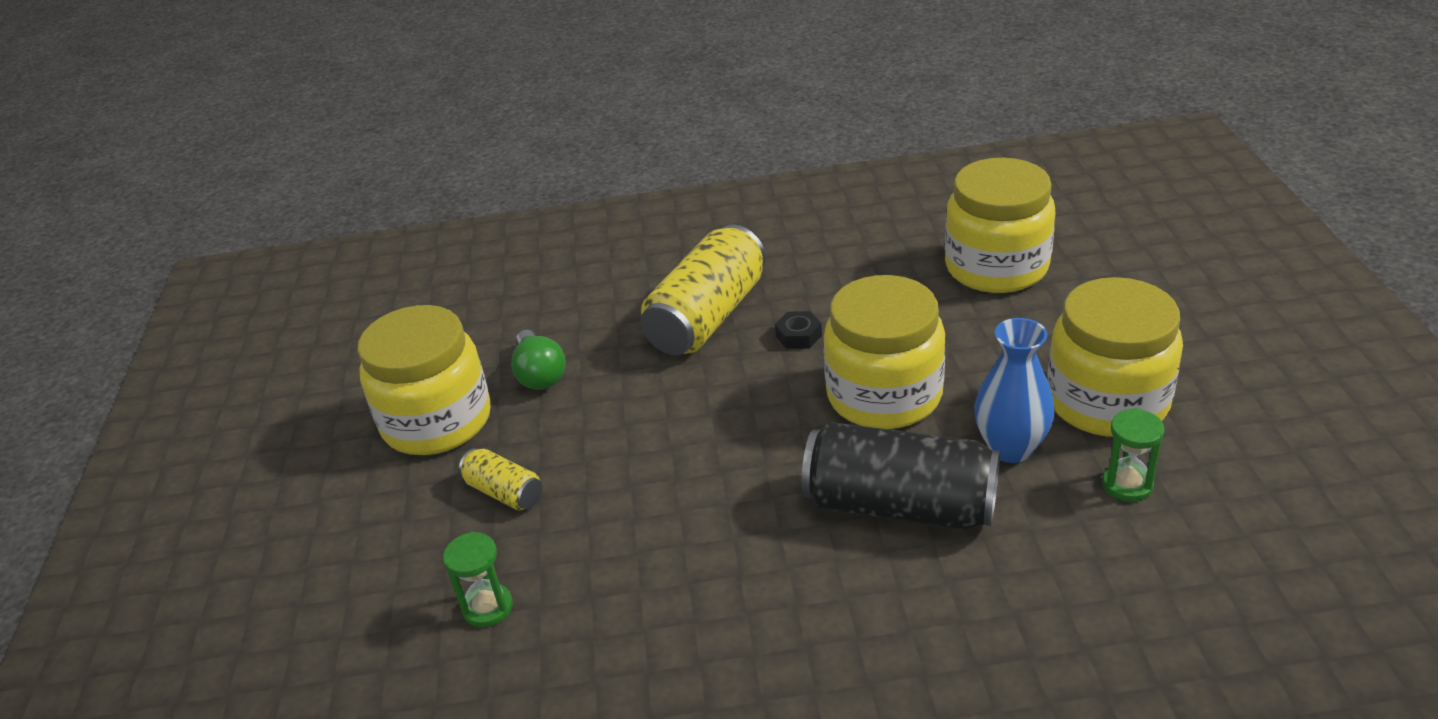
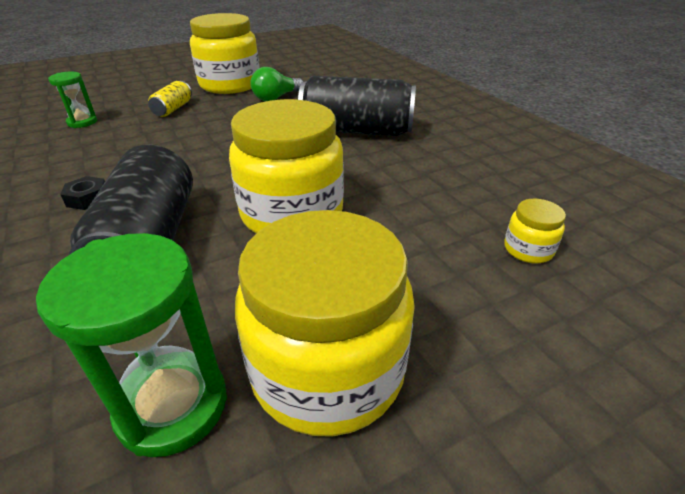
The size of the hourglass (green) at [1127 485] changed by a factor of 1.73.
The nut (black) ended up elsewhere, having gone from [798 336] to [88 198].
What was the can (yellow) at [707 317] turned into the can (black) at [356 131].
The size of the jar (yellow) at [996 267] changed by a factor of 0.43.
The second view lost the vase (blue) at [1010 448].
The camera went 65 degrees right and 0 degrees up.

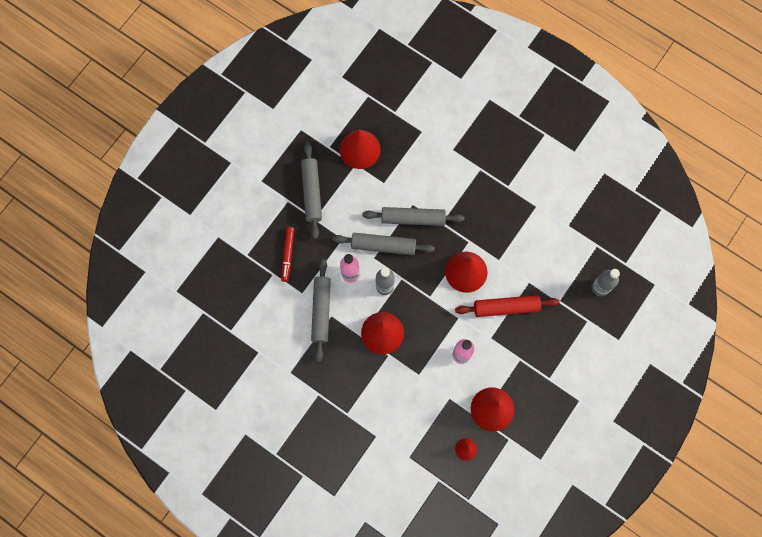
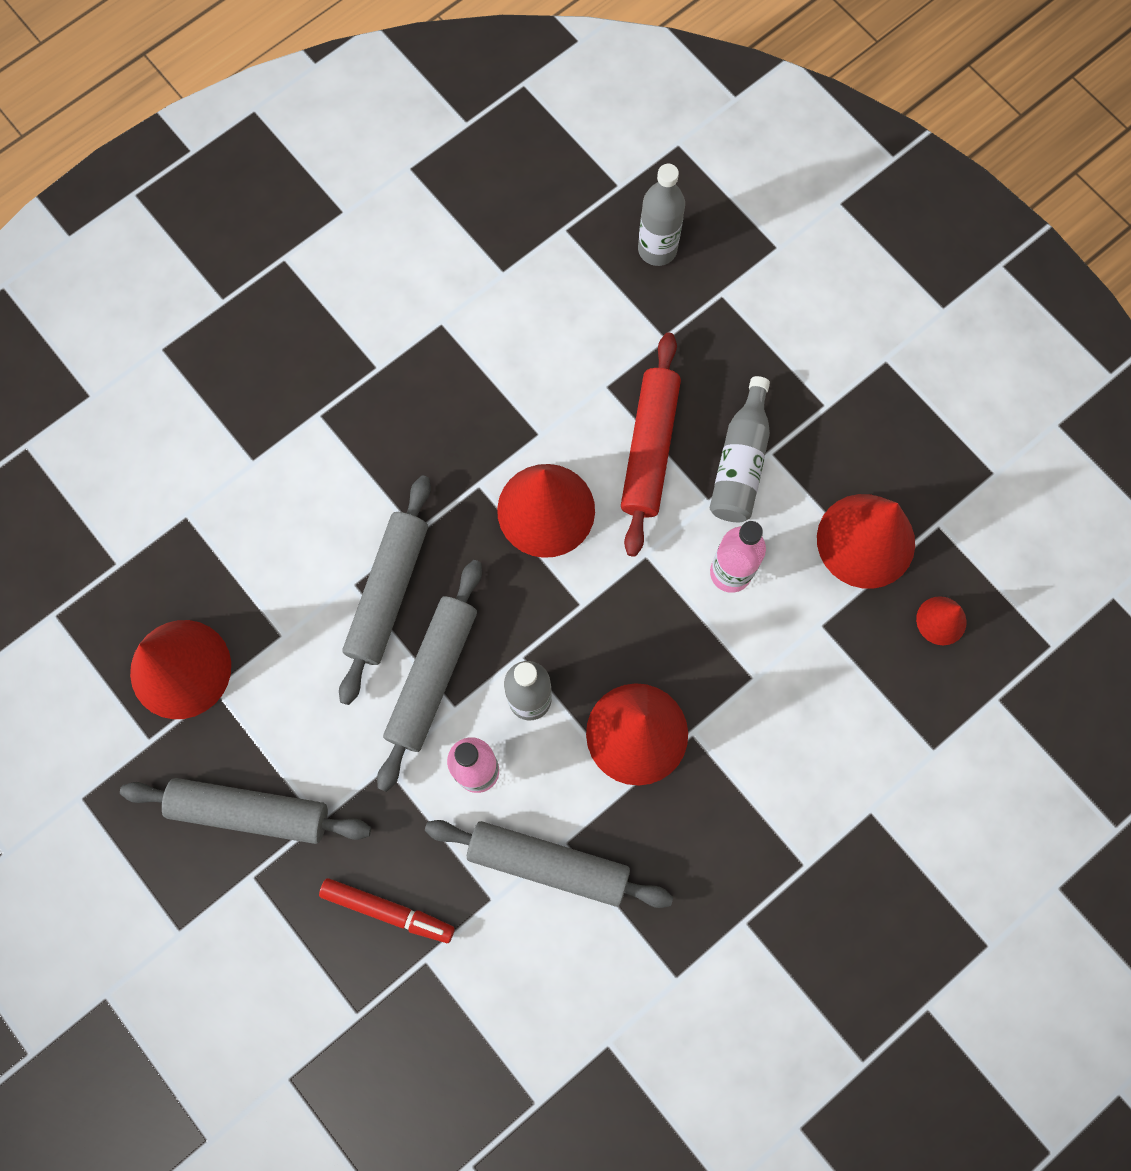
The second view gained the bottle (grey) at [740 462].
The camera went 75 degrees left and 0 degrees up.

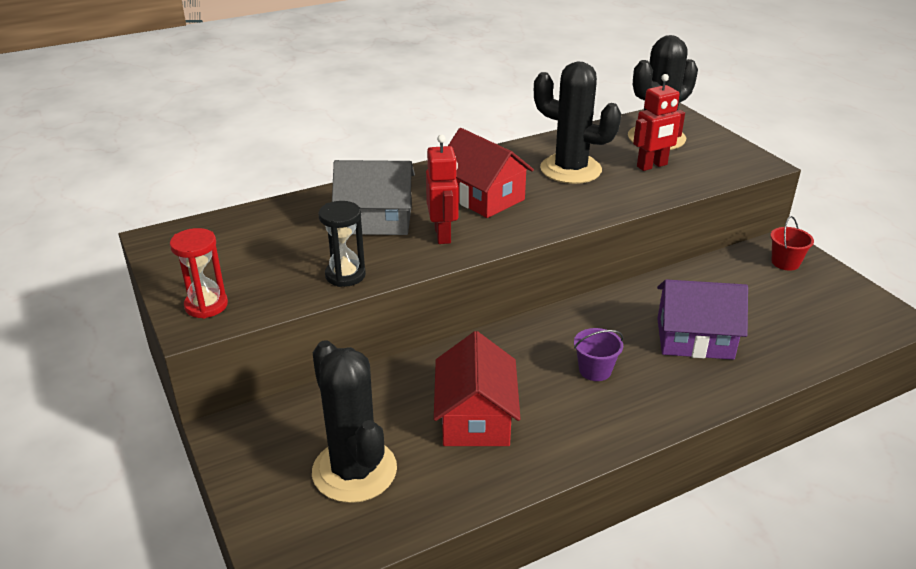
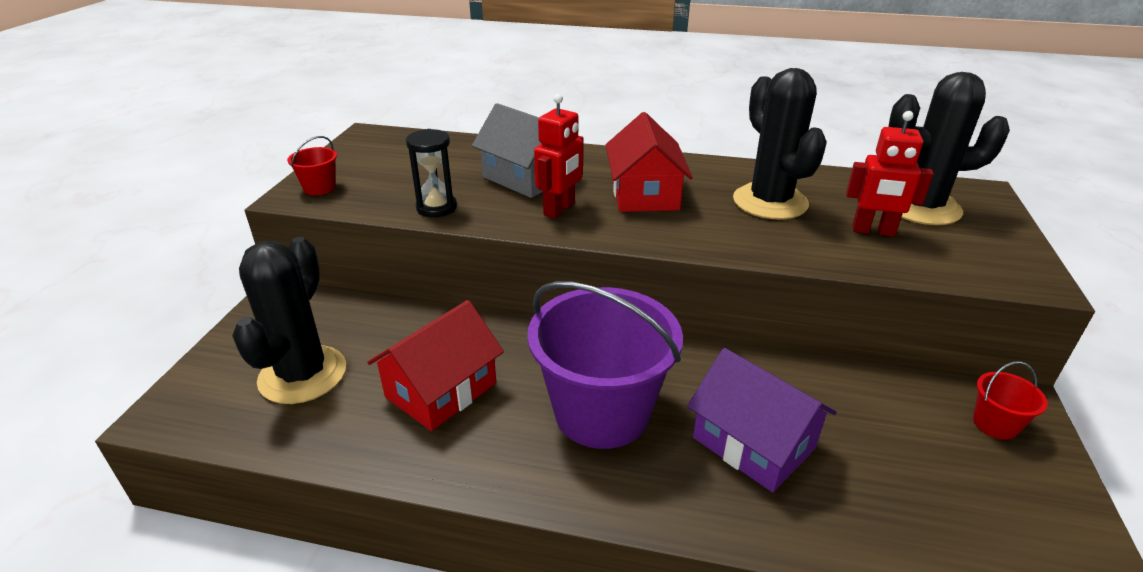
Where the hourglass (red) stood at [206 305], the bucket (red) came to stand at [319 188].
The size of the bucket (purple) at [595 370] changed by a factor of 2.41.
The camera went 40 degrees right and 0 degrees up.

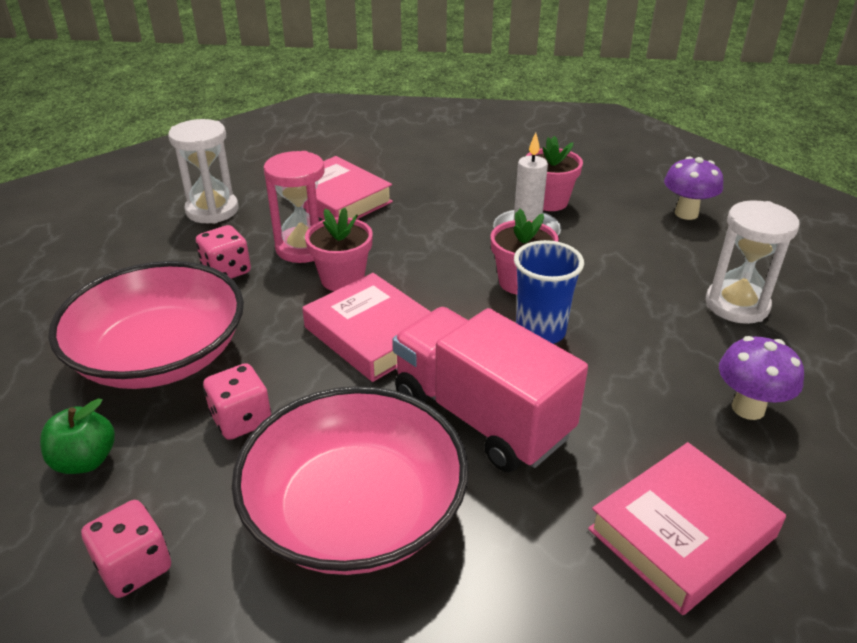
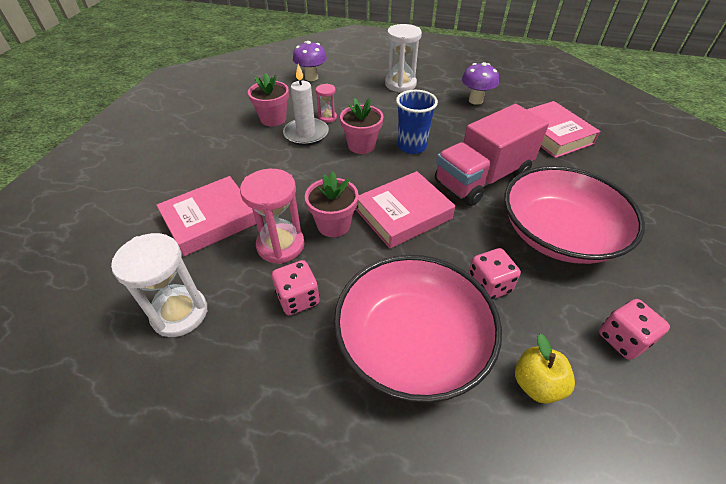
The second view gained the hourglass (pink) at [327 117].
What was the apple (green) at [85 461] turned into the apple (yellow) at [536 384].
The camera went 80 degrees left and 10 degrees up.

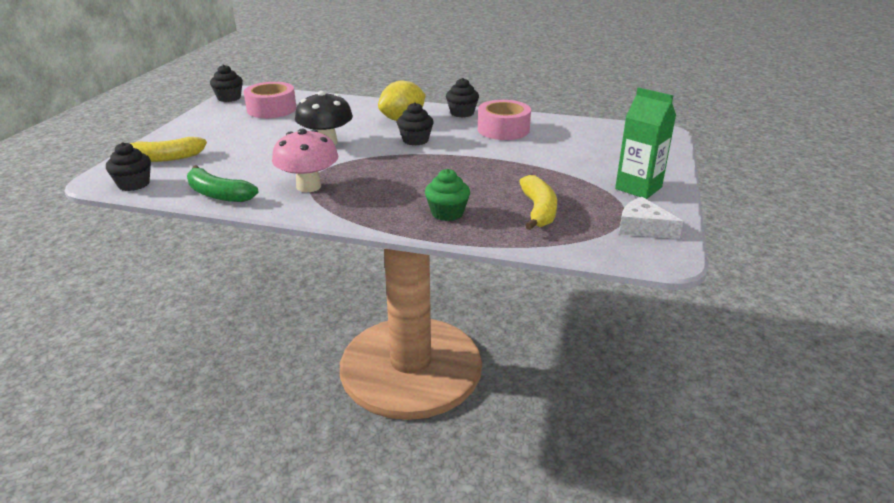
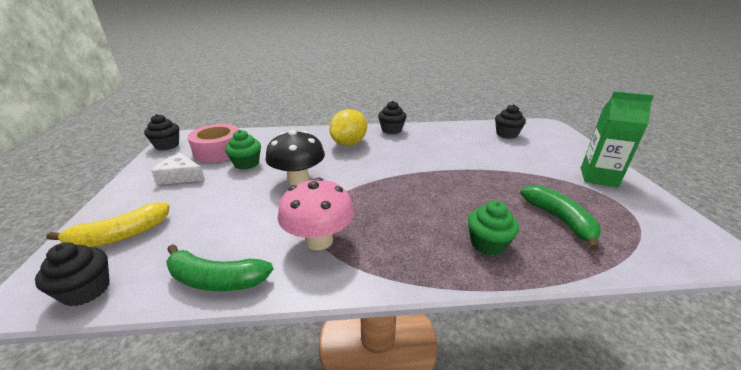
The cheese (white) ended up elsewhere, having gone from [643 228] to [180 176].
The second view gained the cupcake (green) at [246 163].
The cupcake (black) ended up elsewhere, having gone from [415 140] to [506 134].
What was the banana (yellow) at [538 211] turned into the banana (green) at [559 220].
The second view lost the tape (pink) at [503 129].
The camera went 20 degrees left and 0 degrees up.

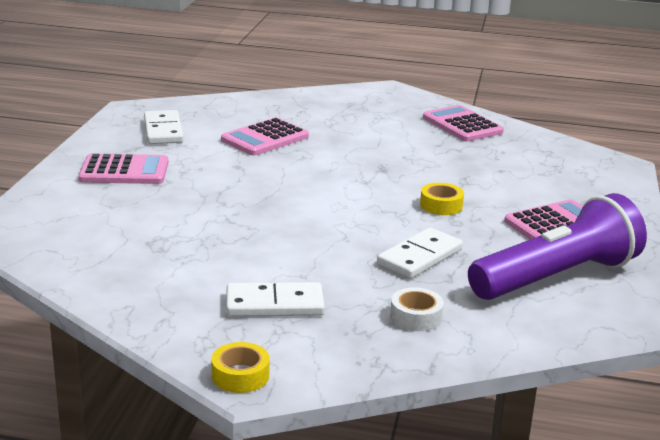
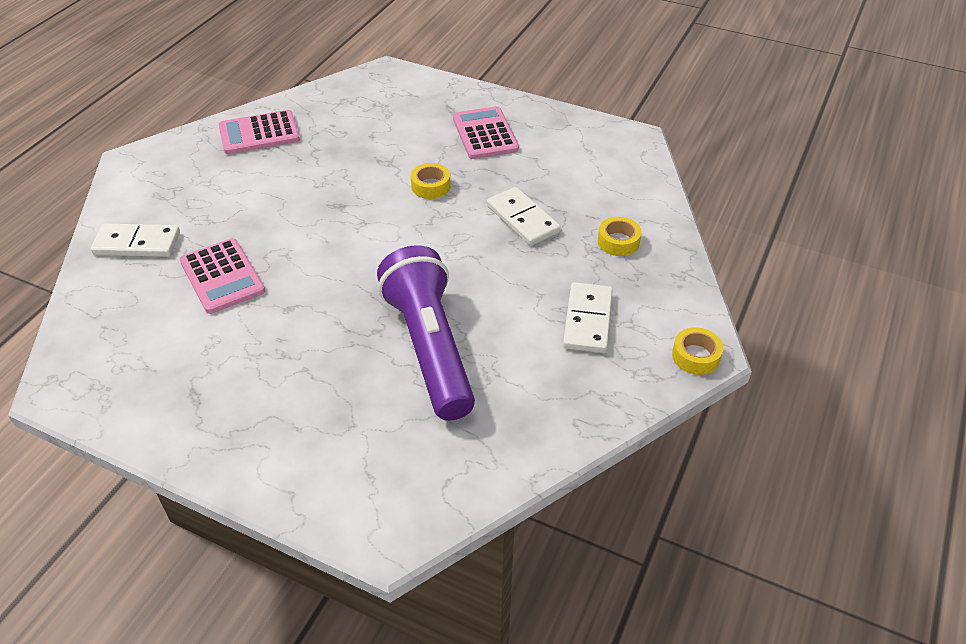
The domino (white) ended up elsewhere, having gone from [163 130] to [137 243].
The flashlight (purple) ended up elsewhere, having gone from [556 277] to [429 348].
What was the tape (white) at [416 317] turned into the tape (yellow) at [618 242].
The second view lost the calculator (pink) at [124 171].
The camera went 75 degrees left and 20 degrees up.

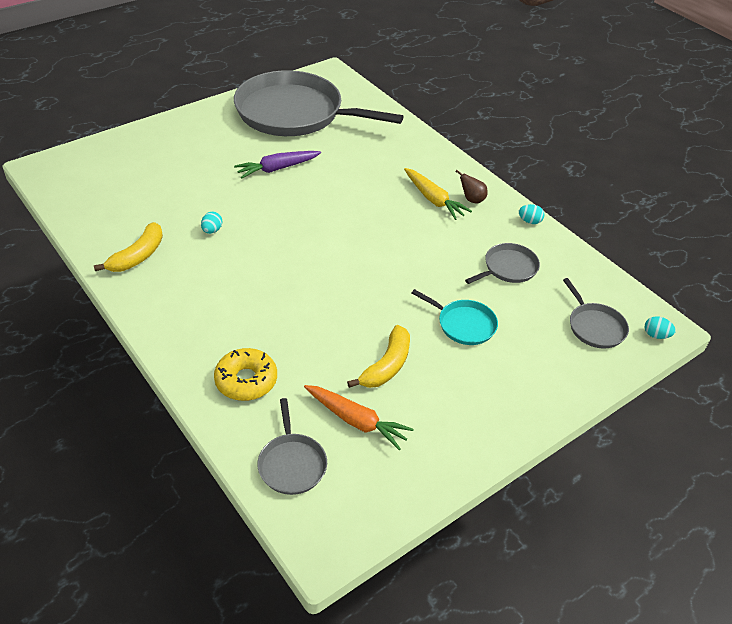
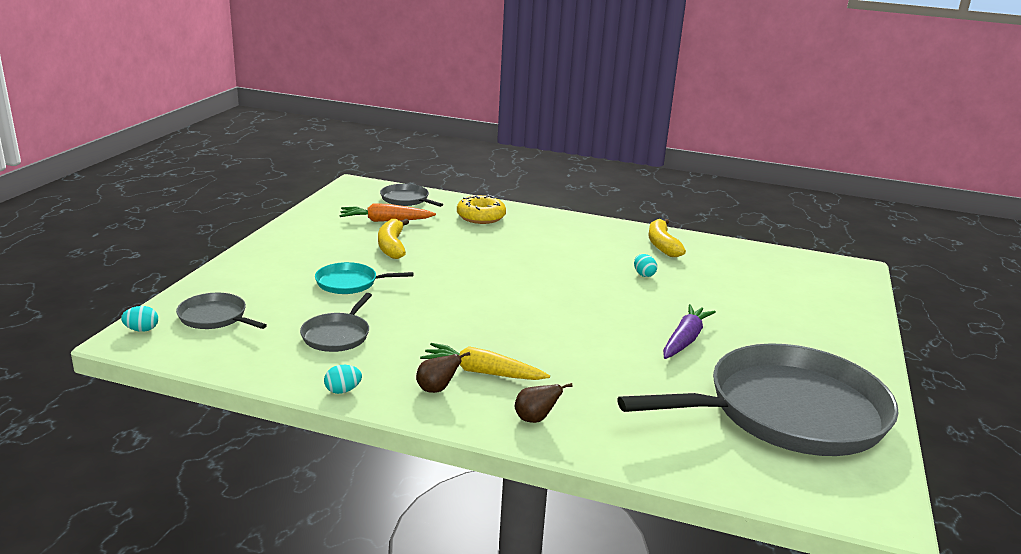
The second view gained the pear (brown) at [535 419].
The camera went 145 degrees right and 20 degrees down.

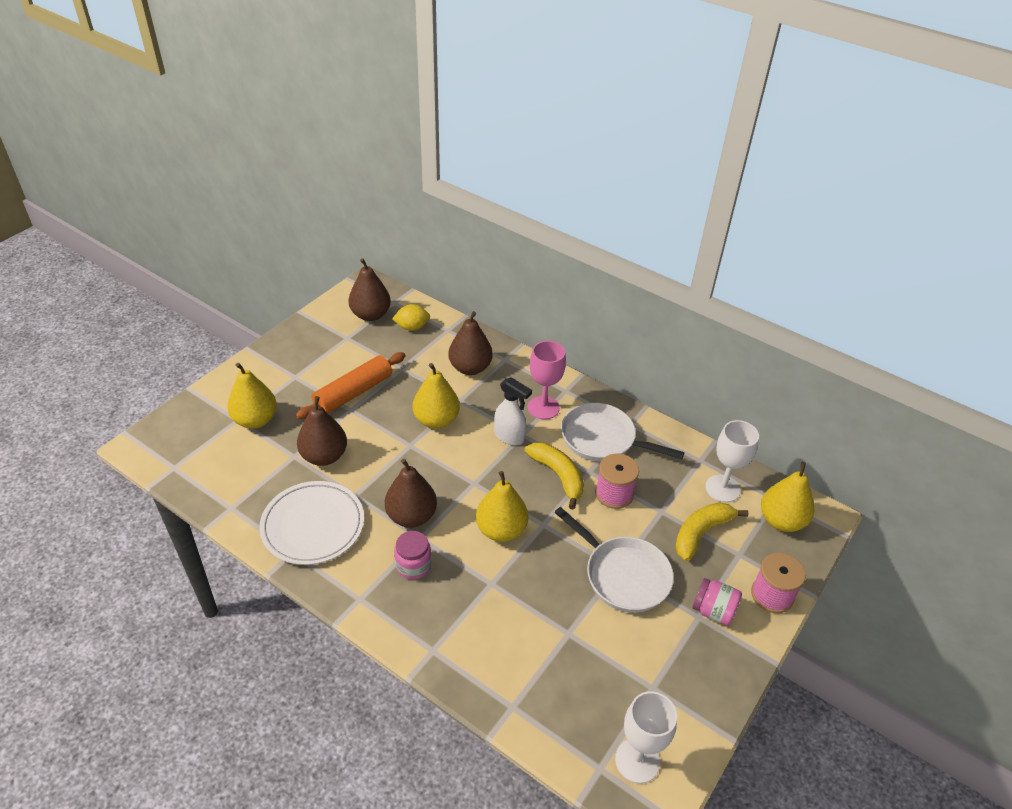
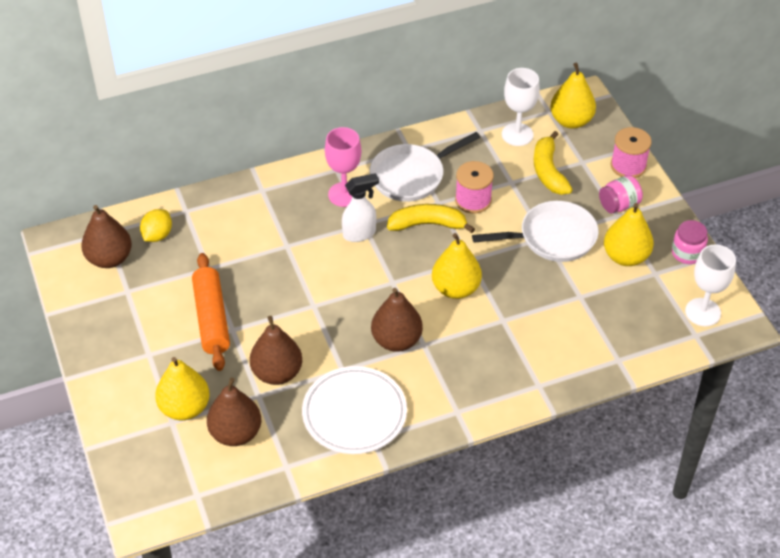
The pear (brown) ended up elsewhere, having gone from [470 368] to [236 433].
The pear (yellow) ended up elsewhere, having gone from [436 420] to [625 257].
The jar (pink) ended up elsewhere, having gone from [413 565] to [687 253].
The camera went 55 degrees left and 5 degrees up.

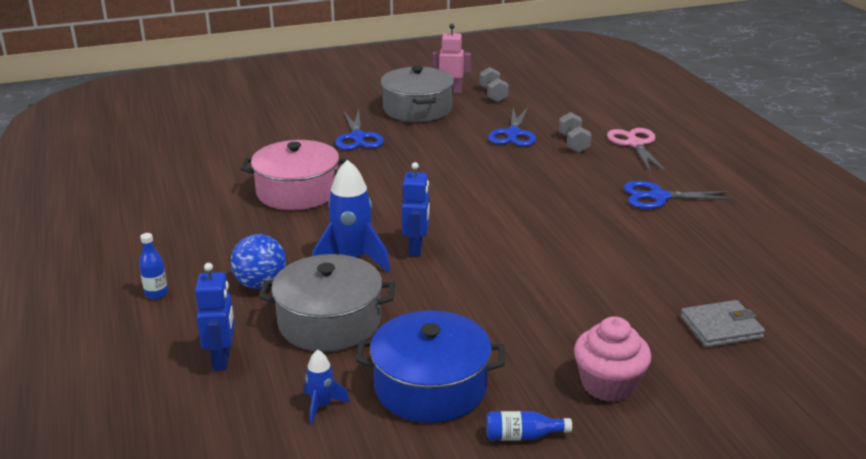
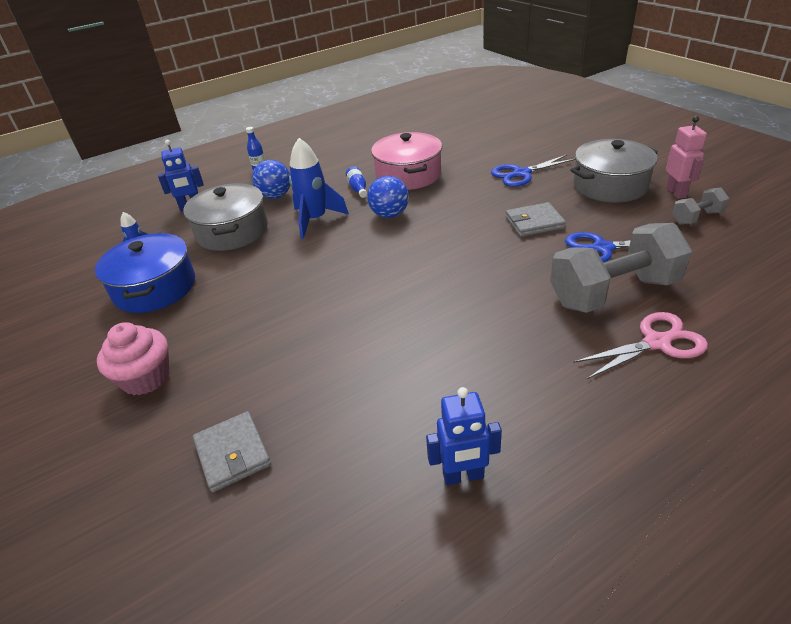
The bottle (blue) ended up elsewhere, having gone from [522 436] to [358 188].
The second view gained the ball (blue) at [389 215].
The robot (blue) ended up elsewhere, having gone from [416 248] to [463 476].
The second view gained the wallet (grey) at [534 222].
The size of the dumbbell (grey) at [573 143] changed by a factor of 2.09.
The second view lost the scissors (blue) at [658 197].
The camera went 80 degrees right and 10 degrees up.

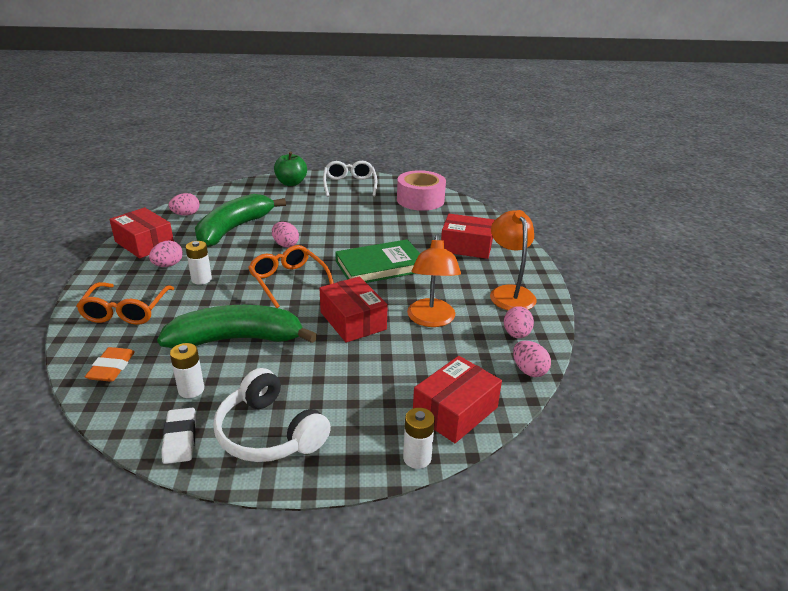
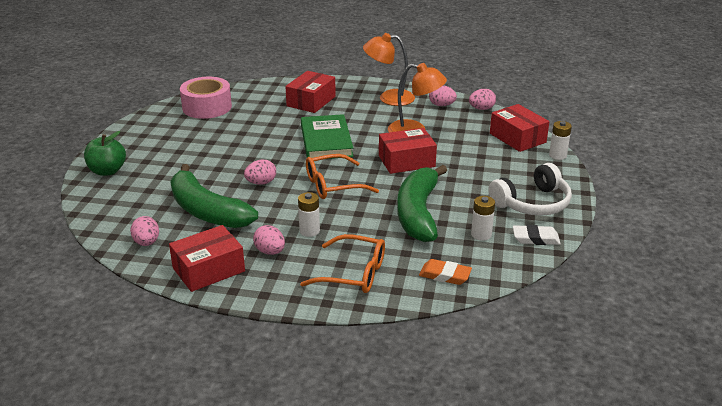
The second view lost the glasses (white) at [349 185].
The camera went 75 degrees left and 0 degrees up.

